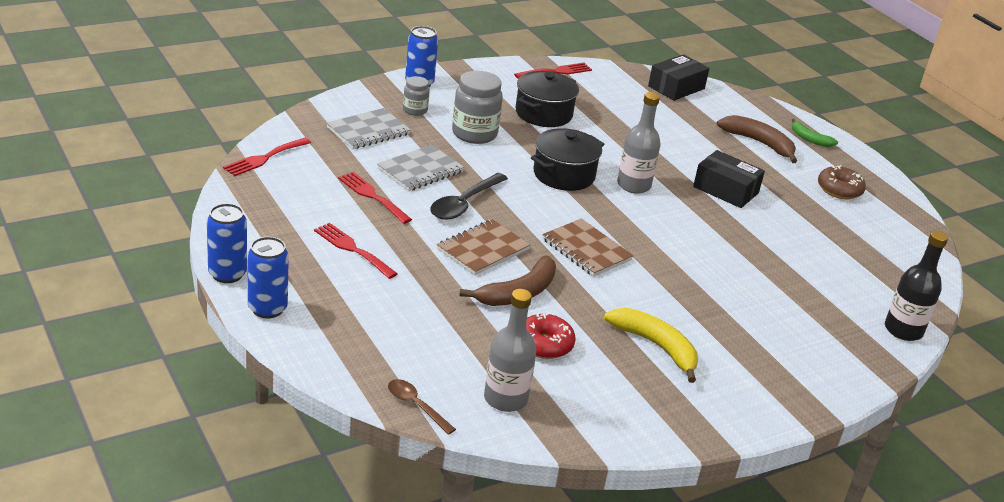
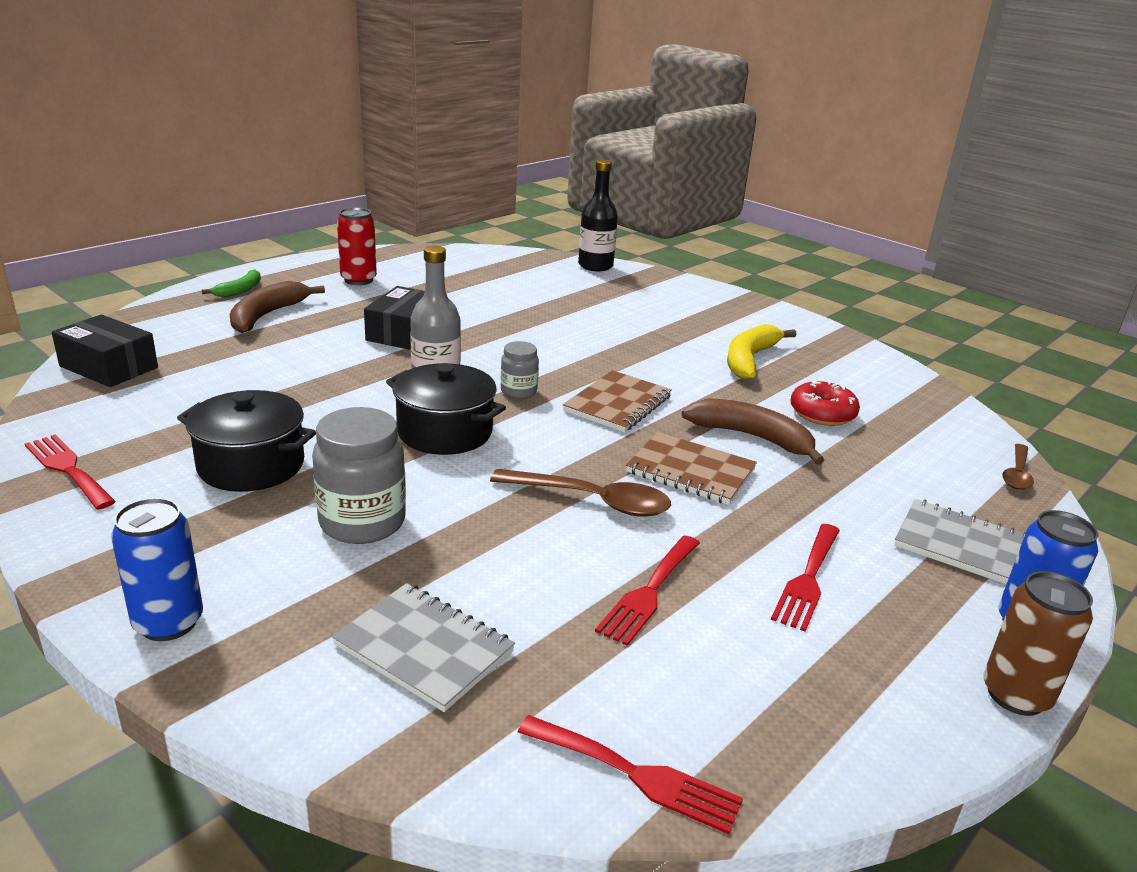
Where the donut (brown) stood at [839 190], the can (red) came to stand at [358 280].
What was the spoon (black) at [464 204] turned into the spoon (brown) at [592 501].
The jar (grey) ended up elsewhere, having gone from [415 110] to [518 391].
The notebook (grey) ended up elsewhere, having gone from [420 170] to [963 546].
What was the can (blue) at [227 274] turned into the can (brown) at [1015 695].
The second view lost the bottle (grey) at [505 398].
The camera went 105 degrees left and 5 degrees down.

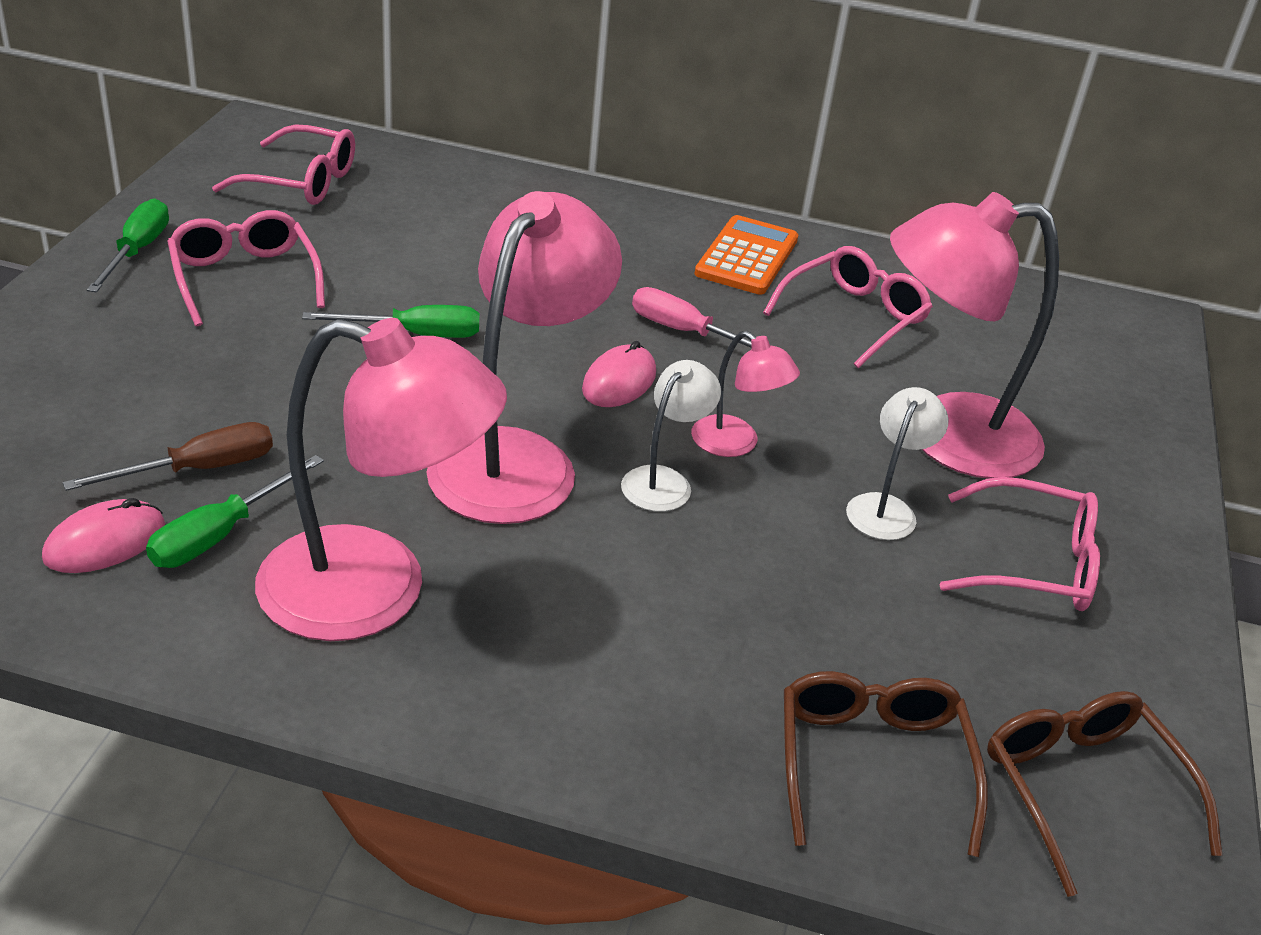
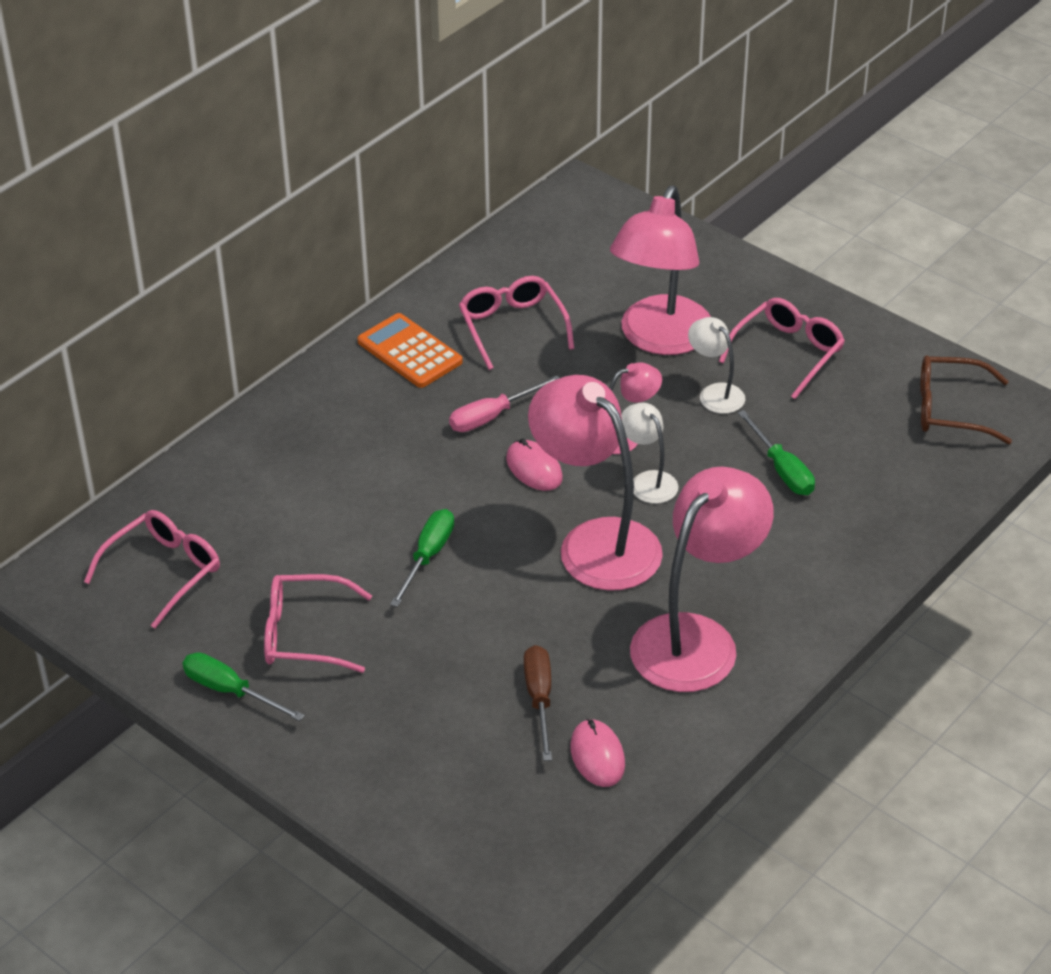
The screwdriver (green) ended up elsewhere, having gone from [221 534] to [781 469].
The second view lost the glasses (brown) at [871 764].
The camera went 60 degrees left and 5 degrees up.

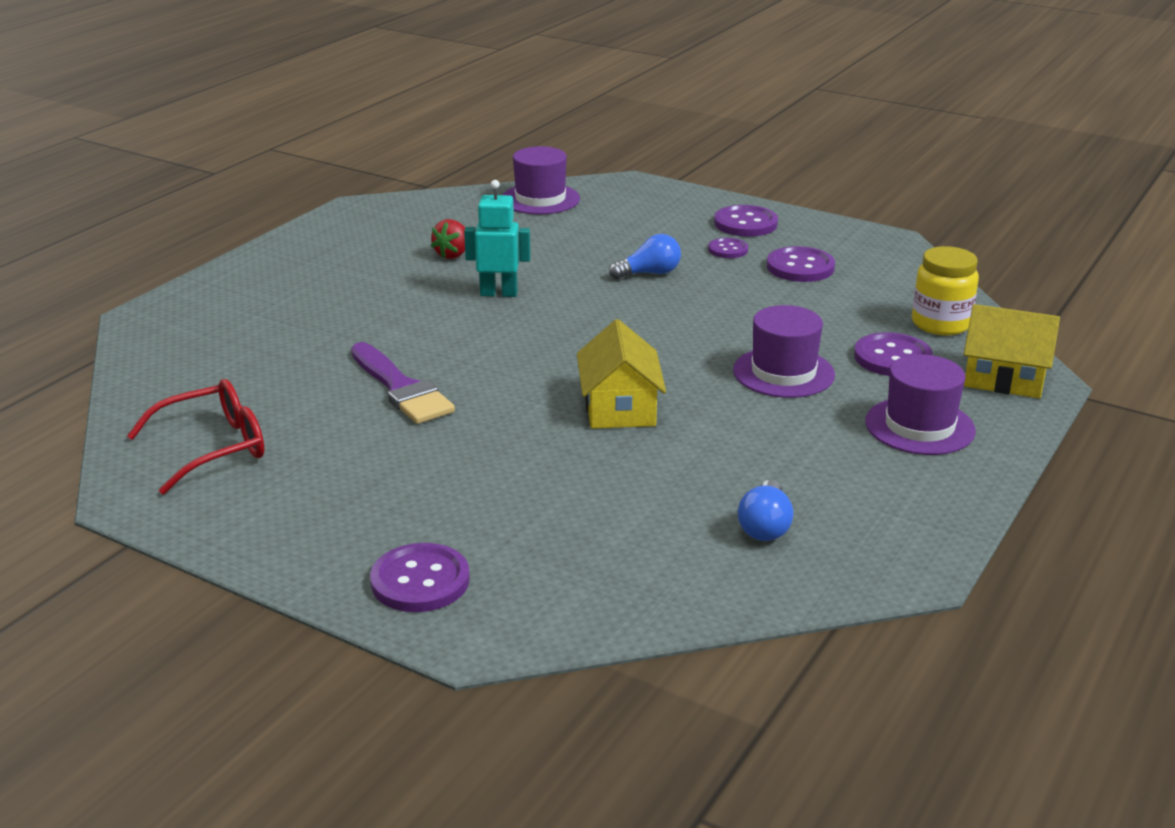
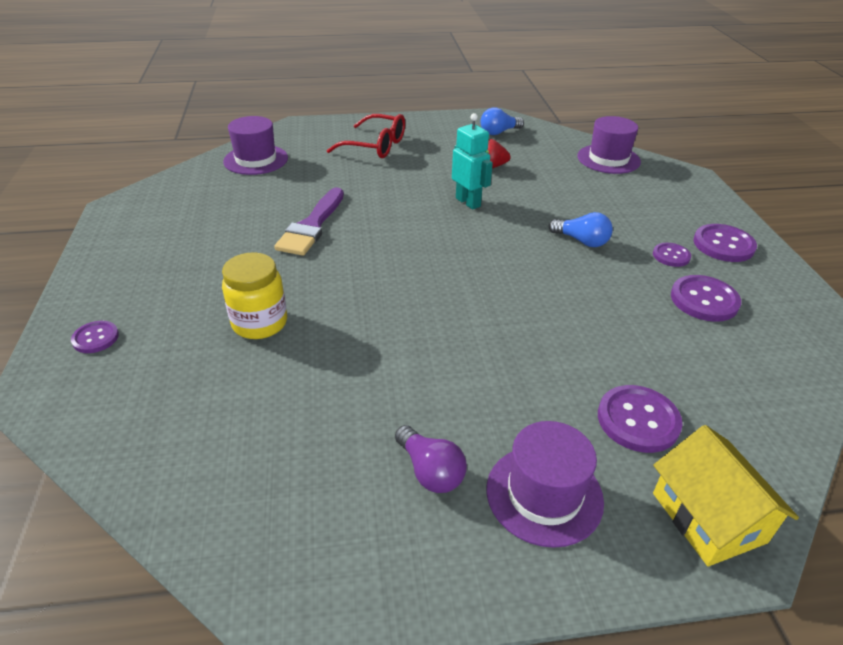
The size of the button (purple) at [420 581] changed by a factor of 0.61.
The jar (yellow) ended up elsewhere, having gone from [940 324] to [259 323].
The hat (purple) ended up elsewhere, having gone from [783 372] to [256 160].
The glasses (red) ended up elsewhere, having gone from [214 448] to [376 146].
The second view gained the light bulb (purple) at [430 471].
The light bulb (blue) ended up elsewhere, having gone from [765 526] to [498 132].
The second view lost the house (yellow) at [619 408].
The camera went 50 degrees right and 10 degrees up.

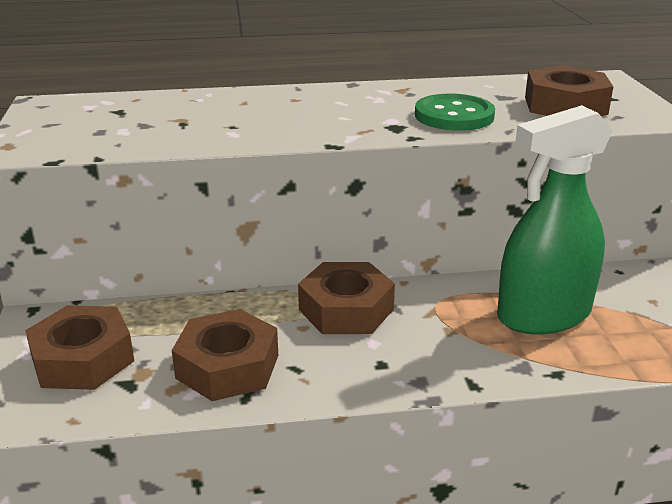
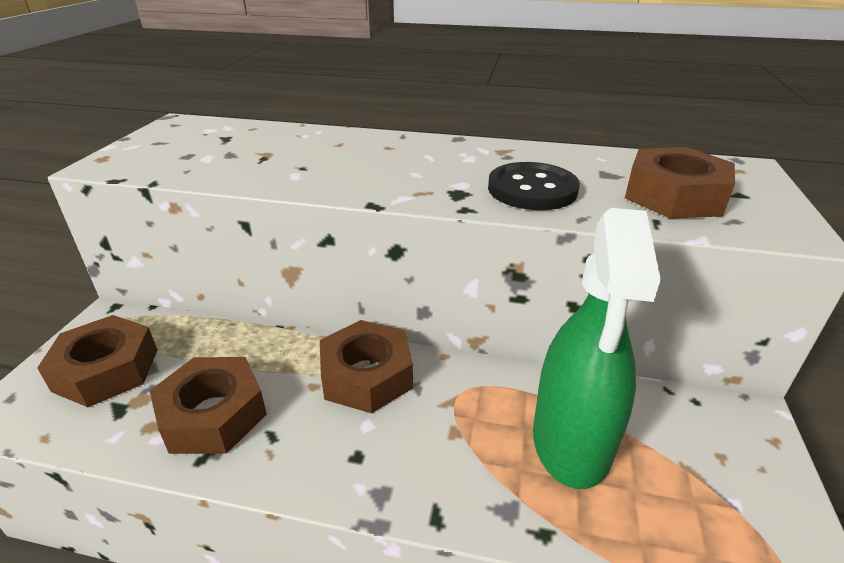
What was the button (green) at [454 116] turned into the button (black) at [532 189].
The spray bottle (green) at [543 315] ended up facing another way, 75 degrees counterclockwise from before.
The camera went 20 degrees right and 5 degrees up.

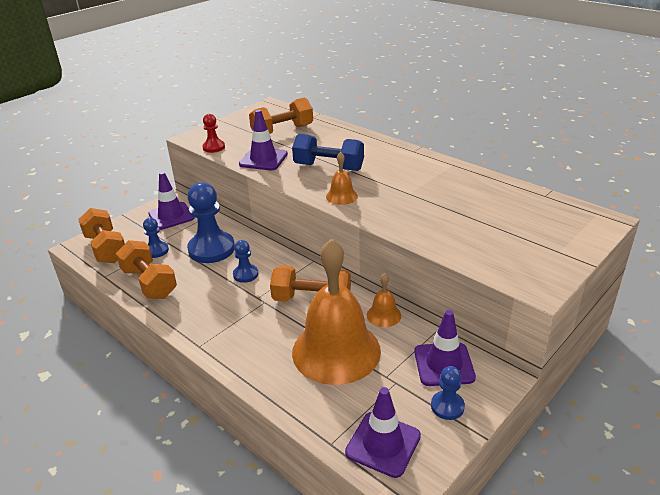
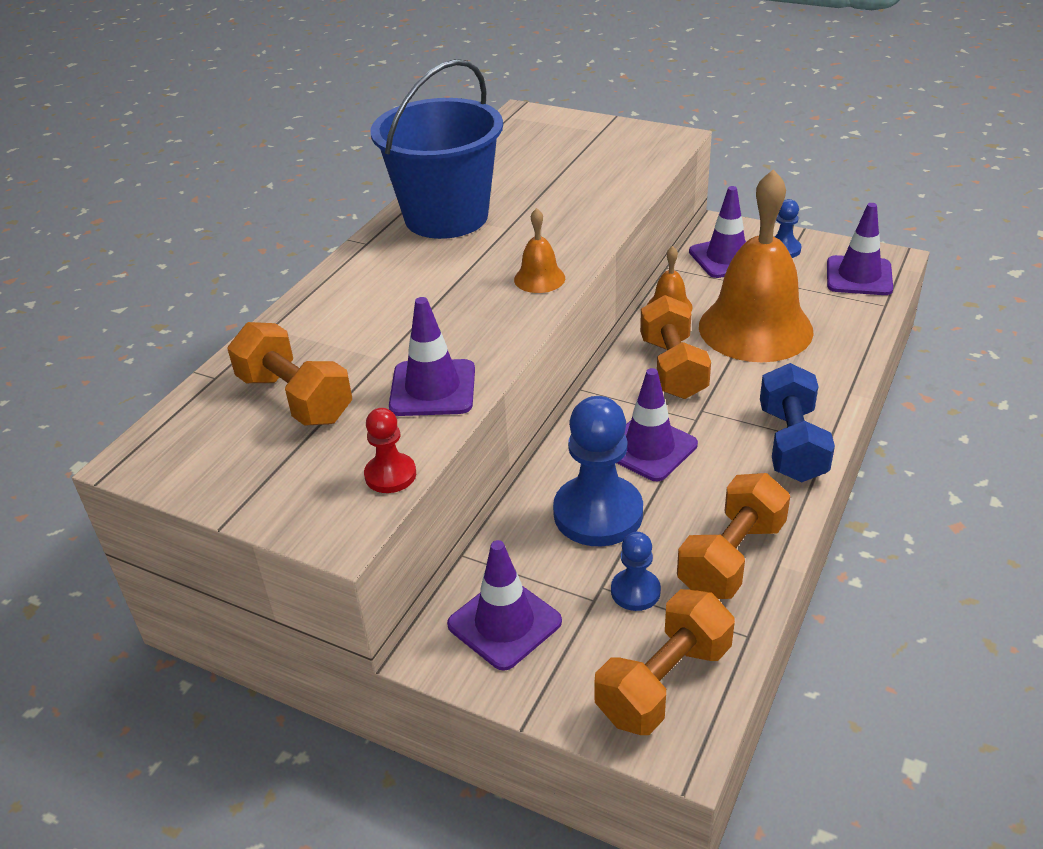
The second view gained the bucket (blue) at [446 217].
Where the pawn (blue) stood at [245 274], the traffic cone (purple) came to stand at [649 448].
The dumbbell (blue) ended up elsewhere, having gone from [329 167] to [792 444].
The camera went 105 degrees left and 5 degrees up.

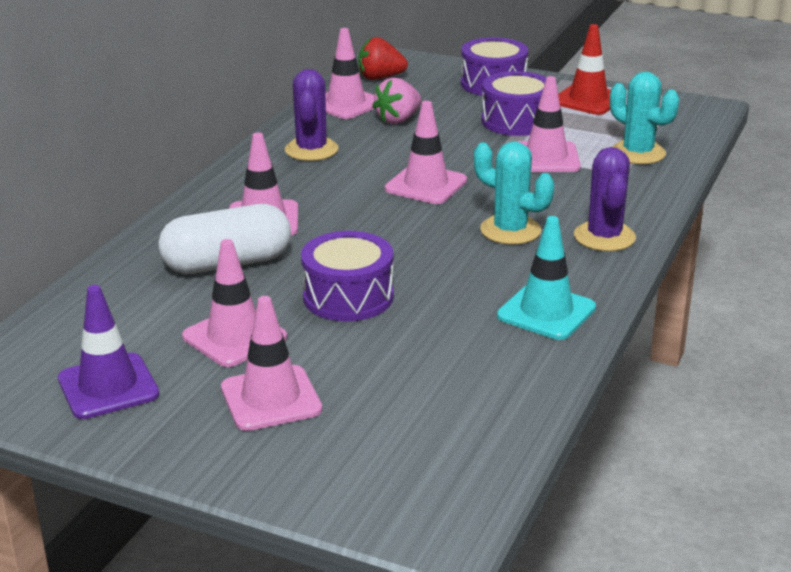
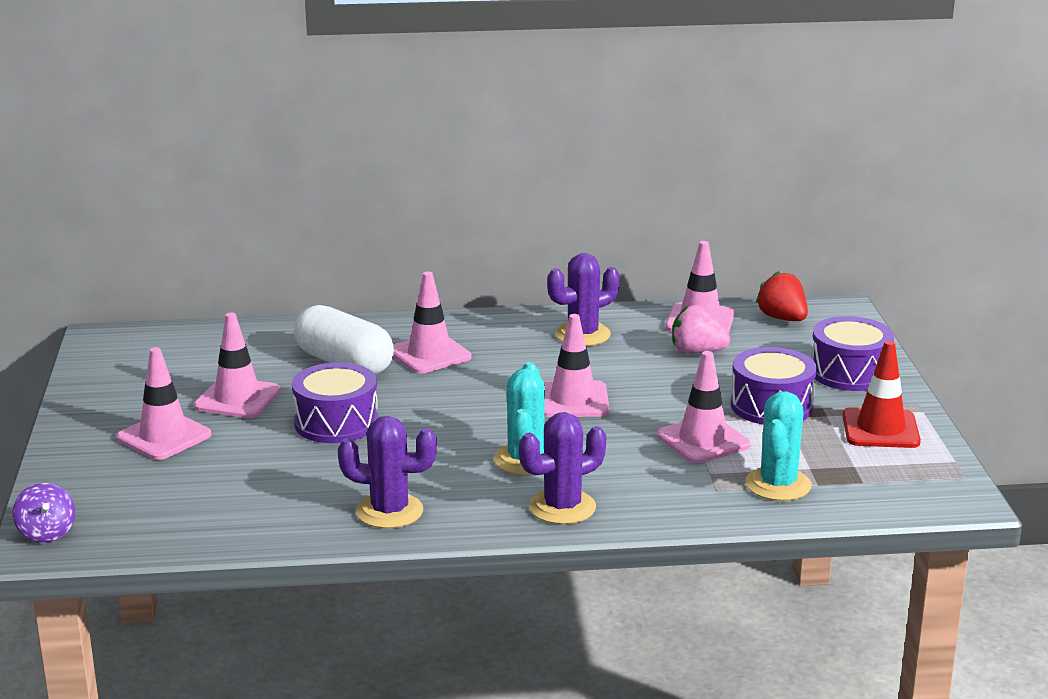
The second view gained the spinning top (purple) at [46 532].
Where the traffic cone (turquoise) stood at [546 312], the cactus (purple) came to stand at [389 511].
The second view lost the traffic cone (purple) at [108 387].
The camera went 60 degrees right and 5 degrees down.

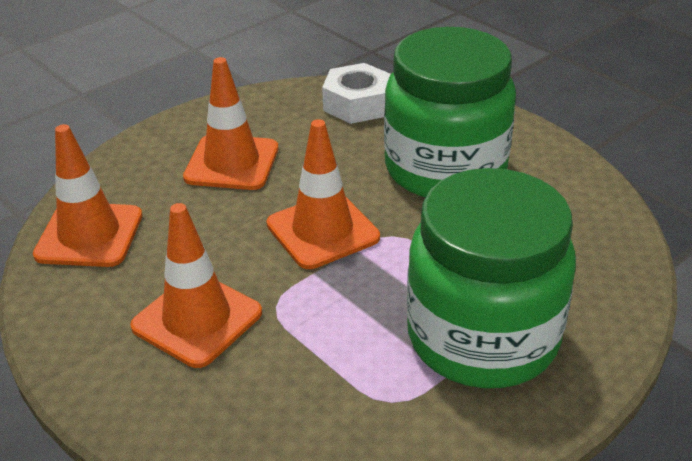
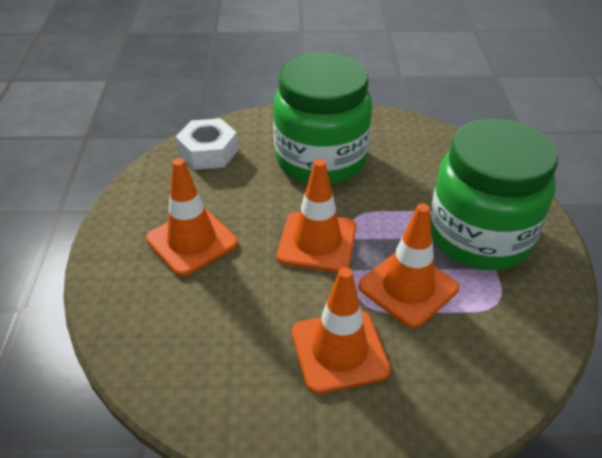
The traffic cone (orange) ended up elsewhere, having gone from [89 235] to [408 287].
The camera went 50 degrees left and 5 degrees up.

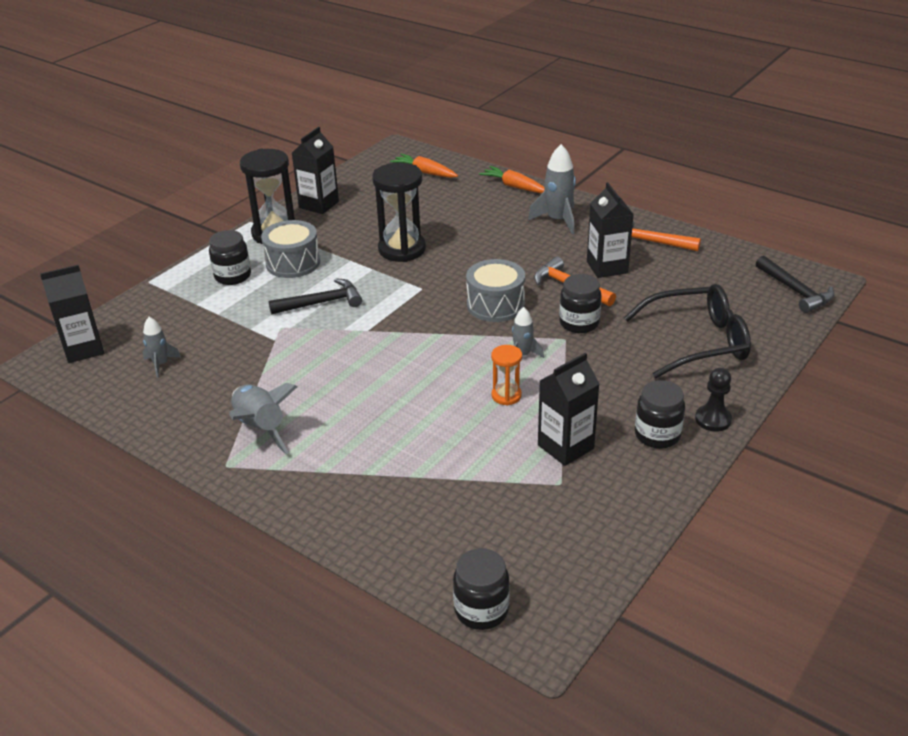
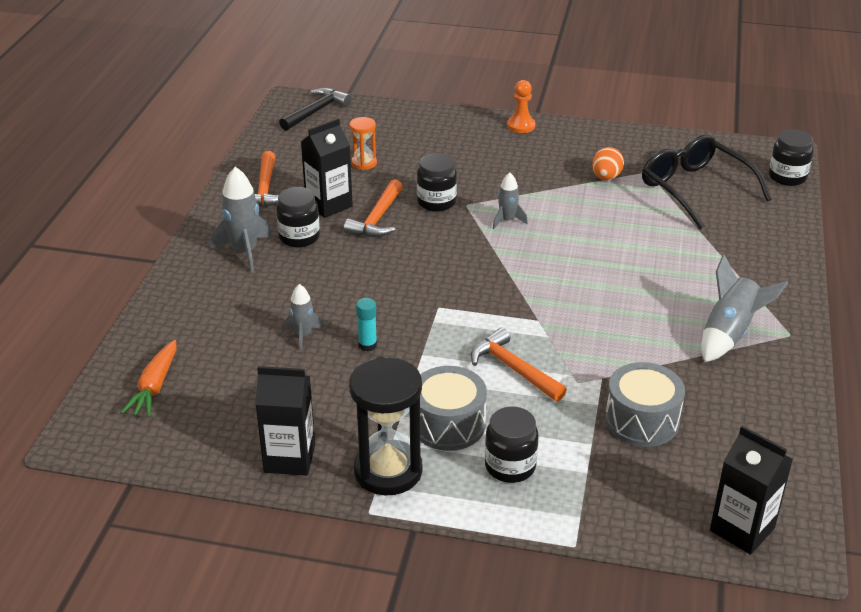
The jar (black) ended up elsewhere, having gone from [657 435] to [299 237].
The rocket (grey) ended up elsewhere, having gone from [161 364] to [303 335].
The hourglass (orange) ended up elsewhere, having gone from [506 396] to [364 163].
Where the hourglass (black) stood at [402 249], the glue stick (turquoise) came to stand at [367 345].
What was the hammer (black) at [322 303] turned into the hammer (orange) at [513 369].
What was the pawn (black) at [713 419] turned into the pawn (orange) at [521 126].
Where the carton (black) stood at [565 447], the egg (orange) came to stand at [606 177].
The drum (grey) ended up elsewhere, having gone from [495 305] to [642 420].
The glasses (black) ended up elsewhere, having gone from [699 341] to [694 188].
The second view lost the carrot (orange) at [514 186].
The camera went 115 degrees left and 0 degrees up.

